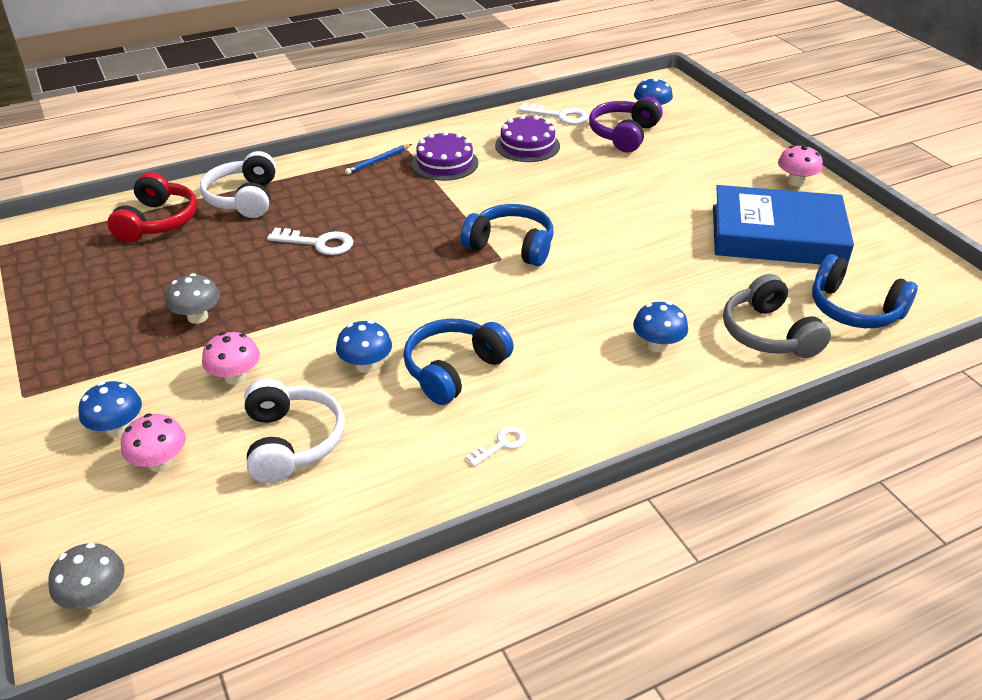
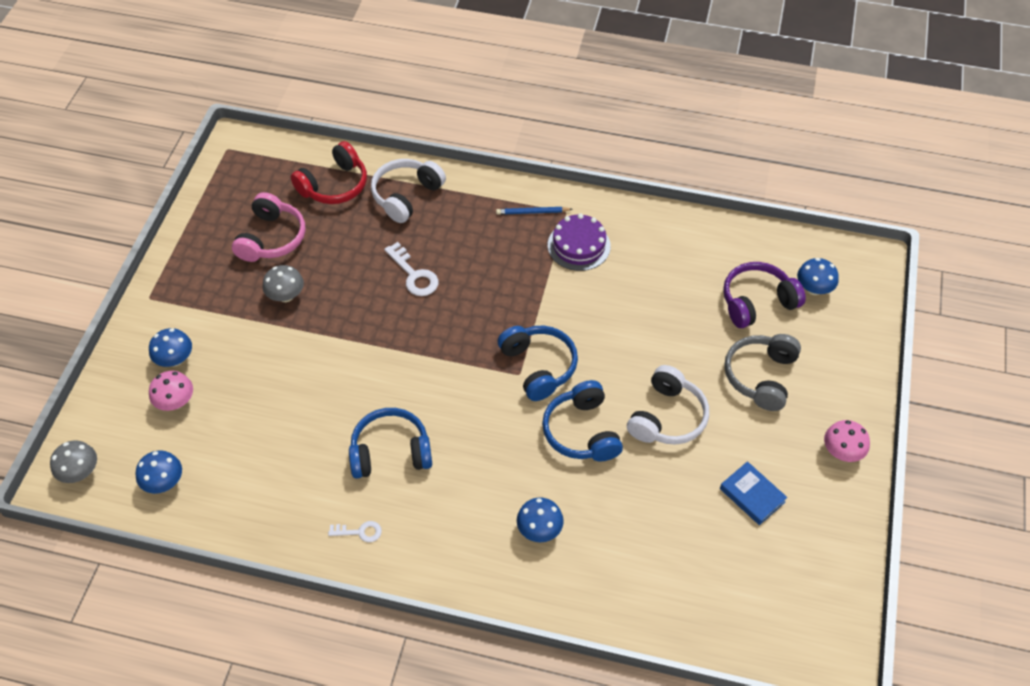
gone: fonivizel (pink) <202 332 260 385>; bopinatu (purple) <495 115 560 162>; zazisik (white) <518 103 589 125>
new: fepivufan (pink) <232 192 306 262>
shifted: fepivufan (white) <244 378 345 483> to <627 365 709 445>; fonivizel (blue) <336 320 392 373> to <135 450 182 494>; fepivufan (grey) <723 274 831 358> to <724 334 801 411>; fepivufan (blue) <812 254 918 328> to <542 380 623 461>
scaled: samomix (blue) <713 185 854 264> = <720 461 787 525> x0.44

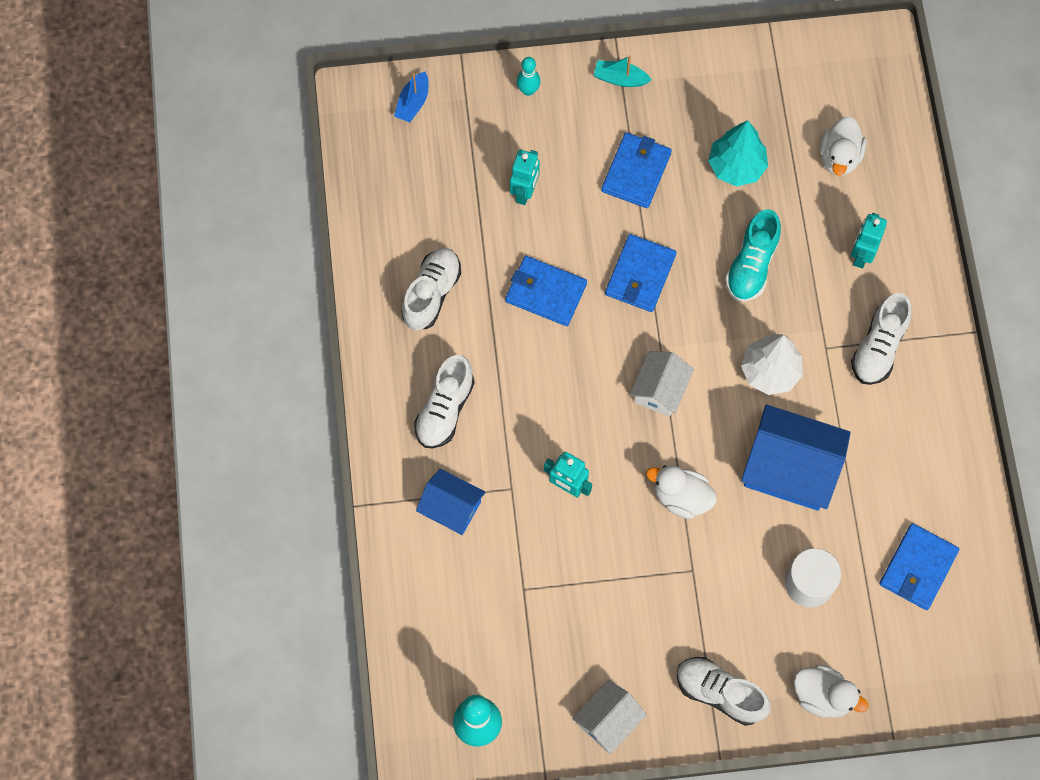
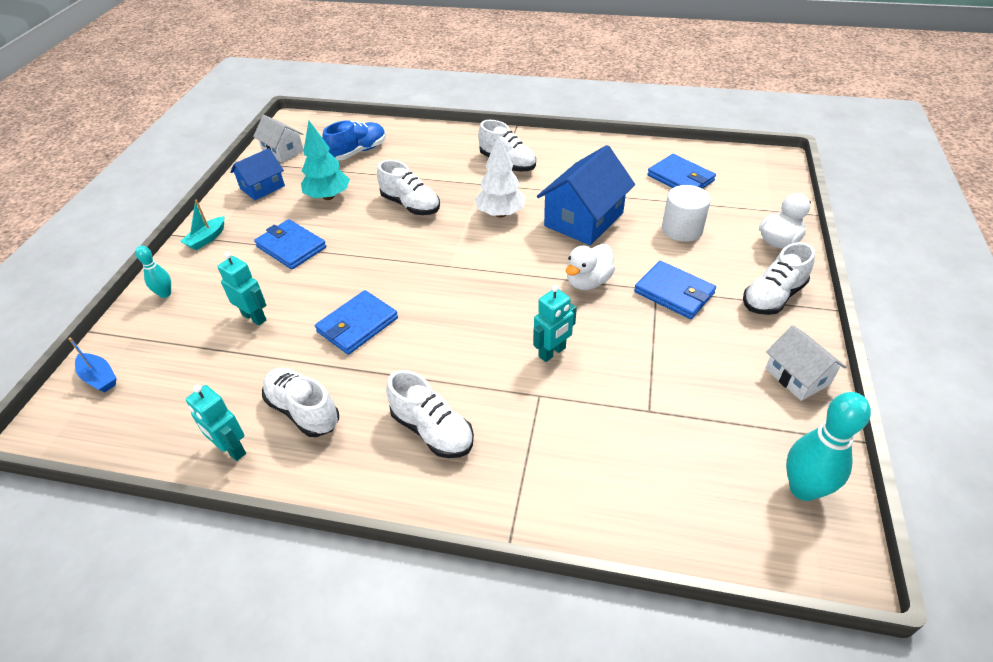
shifted: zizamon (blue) <416 469 485 535> to <230 148 285 200>; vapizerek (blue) <605 234 676 312> to <634 261 716 319>; zizamon (white) <630 351 694 417> to <253 115 304 163>; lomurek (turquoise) <851 213 887 269> to <186 385 246 461>
swapped: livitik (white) <820 116 866 176> to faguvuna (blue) <322 120 386 160>
repainted: faguvuna (turquoise) <725 209 781 302> to faguvuna (white) <377 160 440 215>

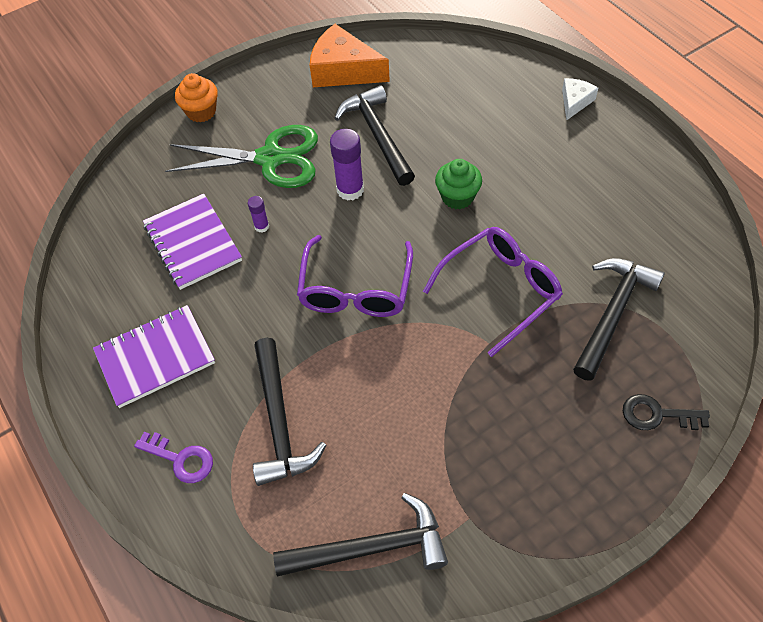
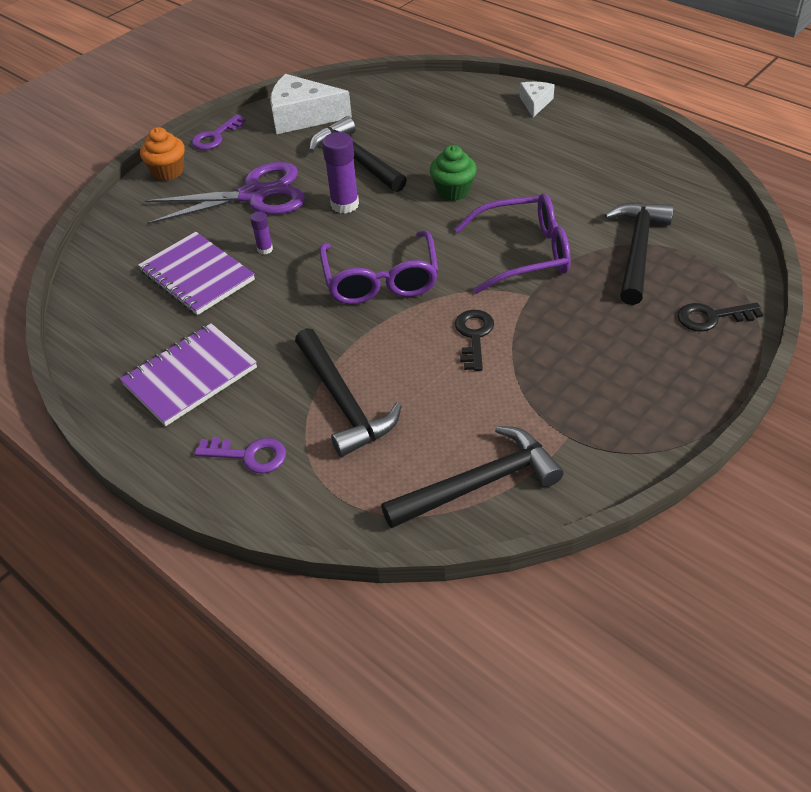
new: zazisik (purple) <192 114 246 150>; zazisik (black) <455 310 494 371>
repainted: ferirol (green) <165 125 318 188> to ferirol (purple) <145 162 305 224>; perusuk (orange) <310 24 390 87> to perusuk (white) <270 74 352 134>
rotated: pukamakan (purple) <423 227 563 357> = <454 193 571 294> 45 degrees clockwise

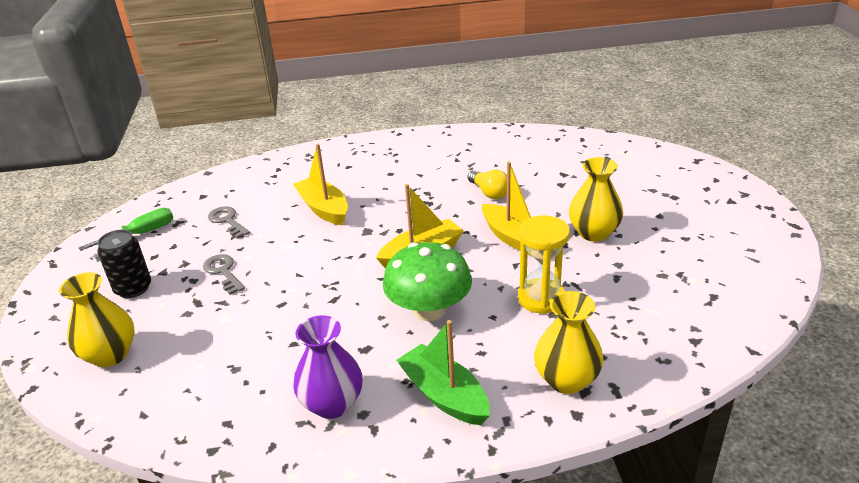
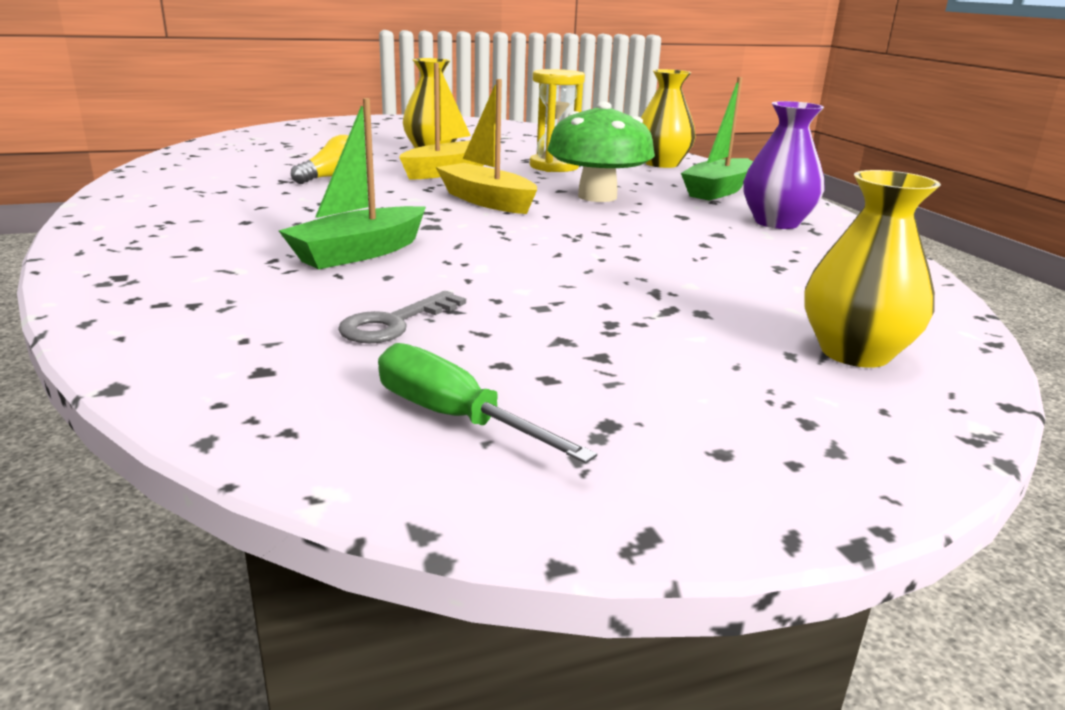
gone: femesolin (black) <97 230 151 298>; zazisik (grey) <203 254 245 295>
repainted: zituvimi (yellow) <293 144 348 225> to zituvimi (green) <279 98 426 269>

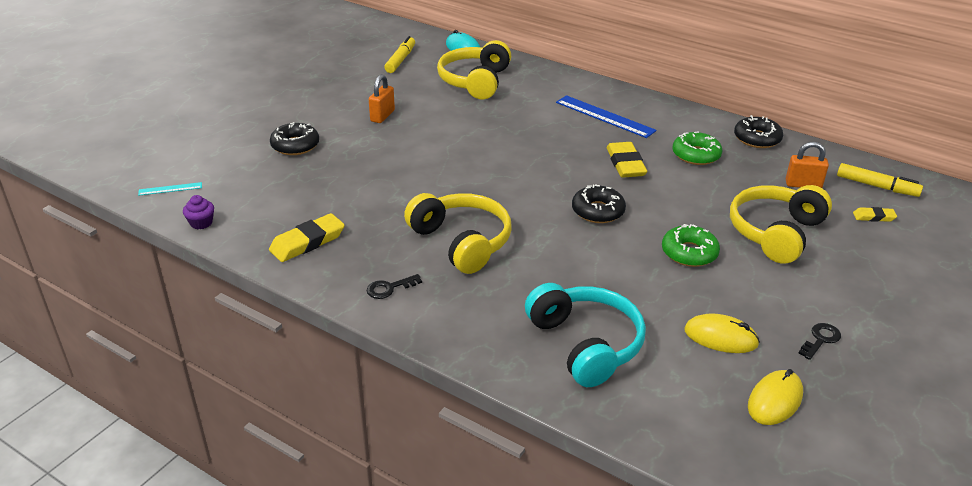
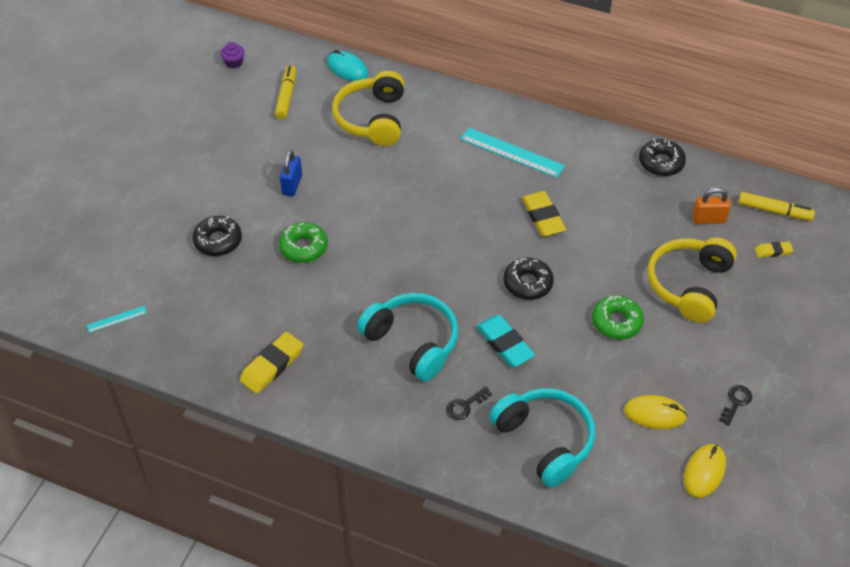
new: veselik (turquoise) <476 315 535 367>
shifted: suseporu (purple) <183 195 214 229> to <221 42 244 68>; zazisik (black) <367 274 422 299> to <446 386 492 420>; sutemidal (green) <672 132 722 165> to <279 222 328 263>
repainted: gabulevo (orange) <369 74 395 123> to gabulevo (blue) <280 150 302 196>; fepivufan (yellow) <404 193 511 274> to fepivufan (turquoise) <357 293 458 382>; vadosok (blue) <556 95 657 138> to vadosok (turquoise) <460 128 565 178>

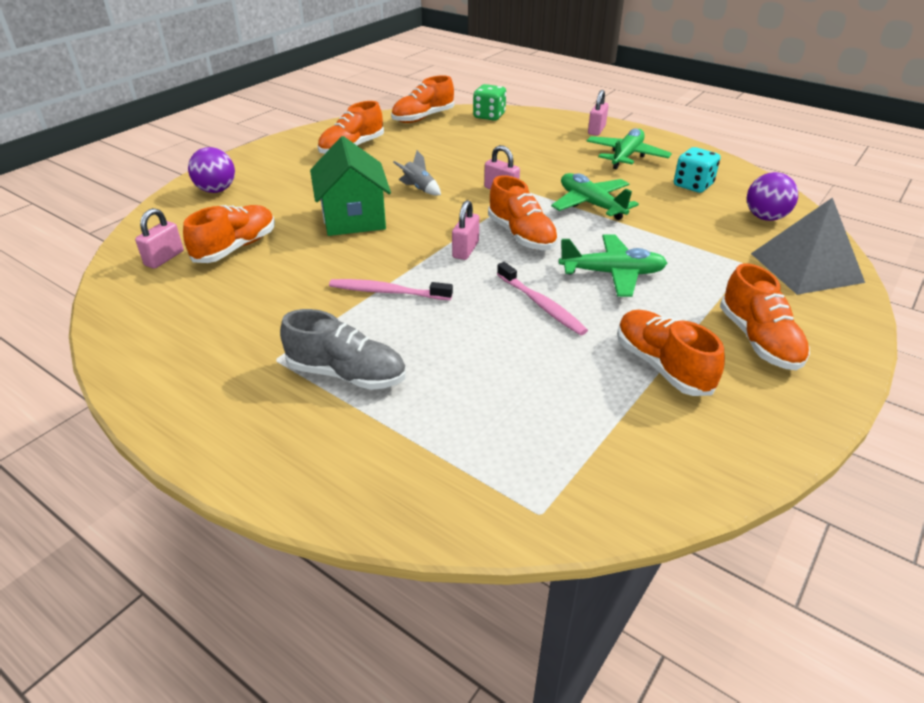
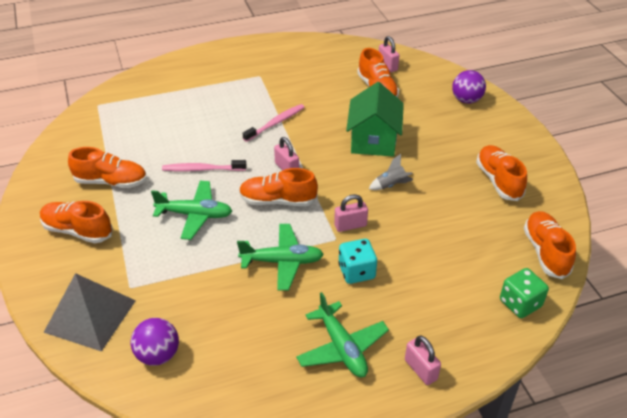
gone: faguvuna (grey) <280 309 406 390>
shifted: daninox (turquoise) <674 147 720 193> to <339 239 377 284>
rotated: zizamon (green) <310 136 391 236> = <346 82 404 157> 75 degrees clockwise; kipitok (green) <559 234 667 297> = <151 181 232 240> 120 degrees counterclockwise

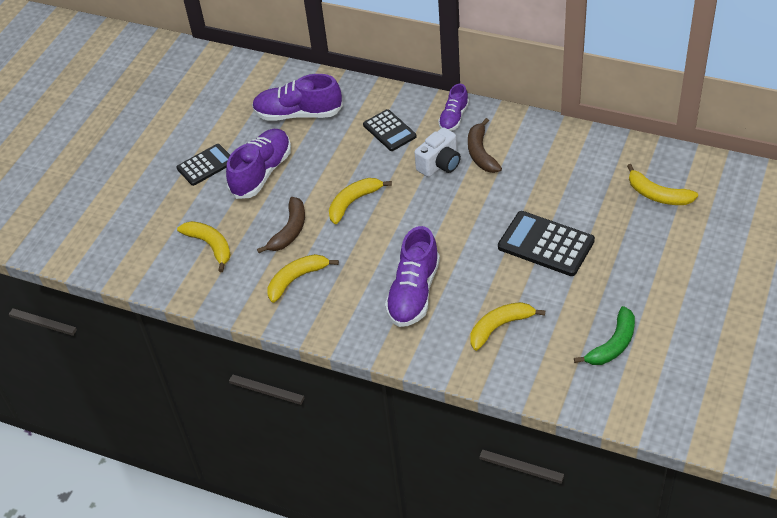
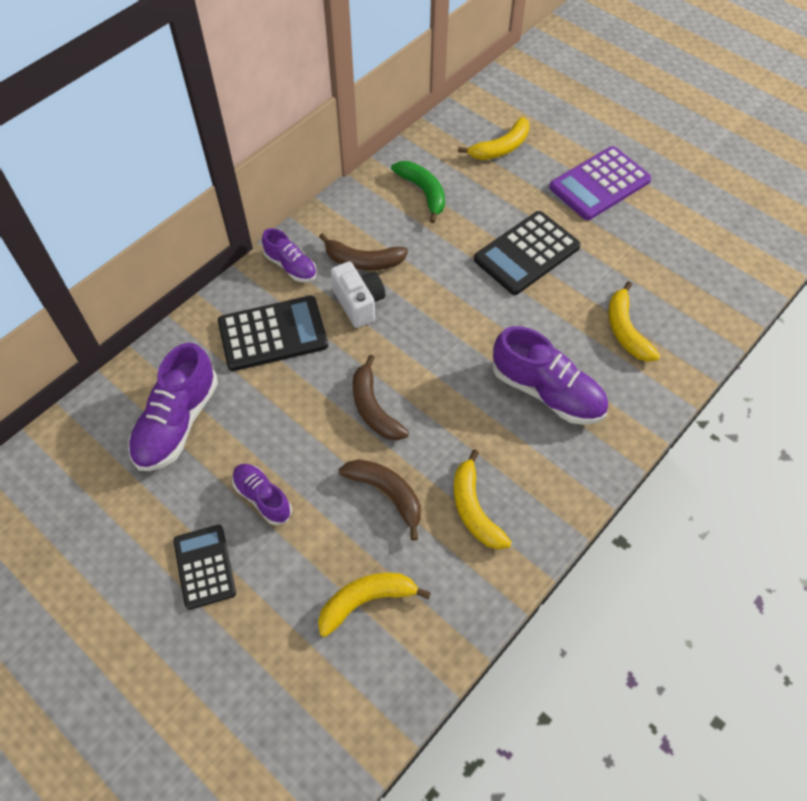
new: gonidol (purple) <549 146 652 220>
shifted: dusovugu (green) <574 306 635 365> to <391 161 445 223>
repainted: dusovugu (yellow) <329 178 392 224> to dusovugu (brown) <353 354 409 440>
scaled: faguvuna (purple) <226 129 291 199> = <232 464 292 525> x0.58; gonidol (black) <363 109 417 151> = <218 296 328 371> x1.52

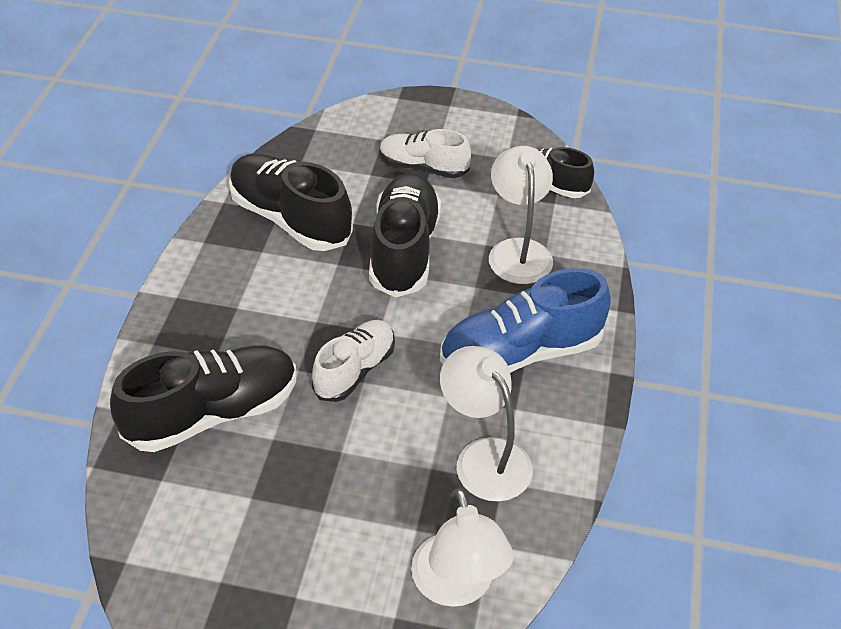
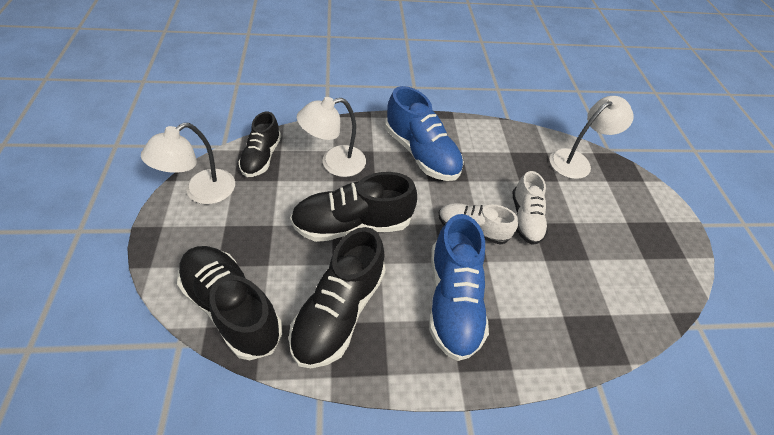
new: faguvuna (blue) <429 214 489 361>
shifted: faguvuna (black) <110 345 296 452> to <177 246 282 360>; faguvuna (white) <380 129 471 178> to <512 171 548 245>; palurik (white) <440 346 533 502> to <141 123 235 204>

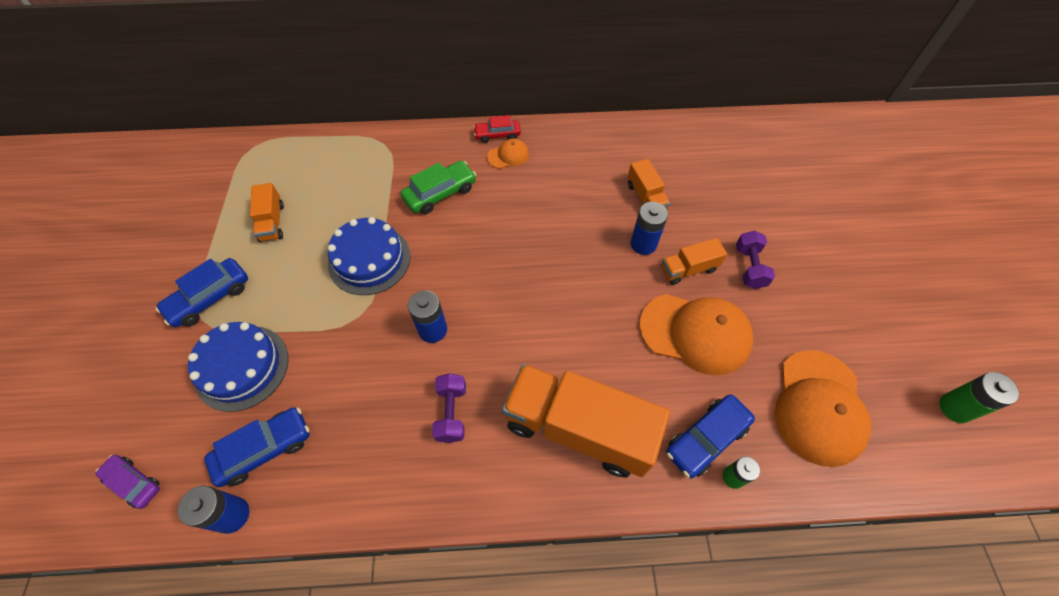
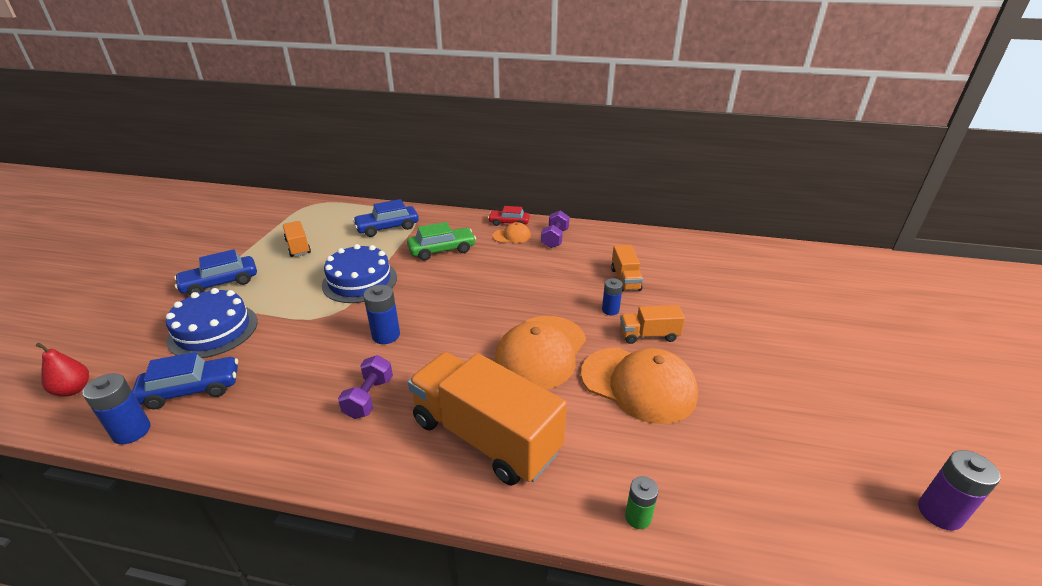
shifted: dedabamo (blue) <666 394 755 478> to <353 199 419 237>; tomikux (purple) <736 230 775 289> to <541 211 569 248>; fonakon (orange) <775 350 871 467> to <494 316 586 390>
swapped: dedabamo (purple) <95 455 160 509> to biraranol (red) <36 343 89 397>
repainted: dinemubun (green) <939 372 1019 423> to dinemubun (purple) <918 450 1000 531>
rotated: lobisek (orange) <250 183 284 242> = <283 221 311 257> 150 degrees clockwise
scaled: dinemubun (blue) <631 202 668 255> = <602 278 623 315> x0.67

